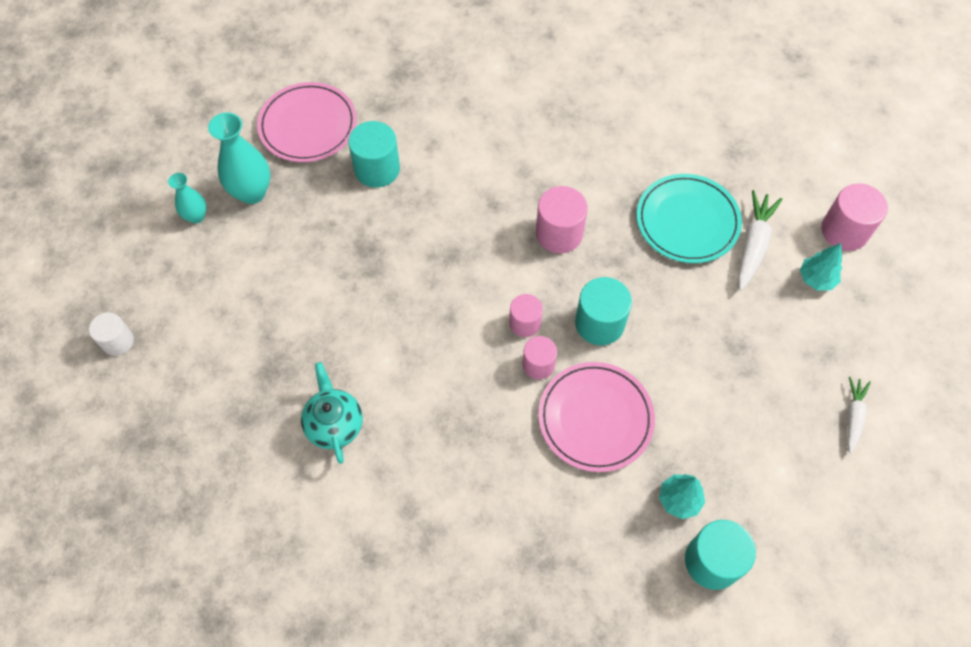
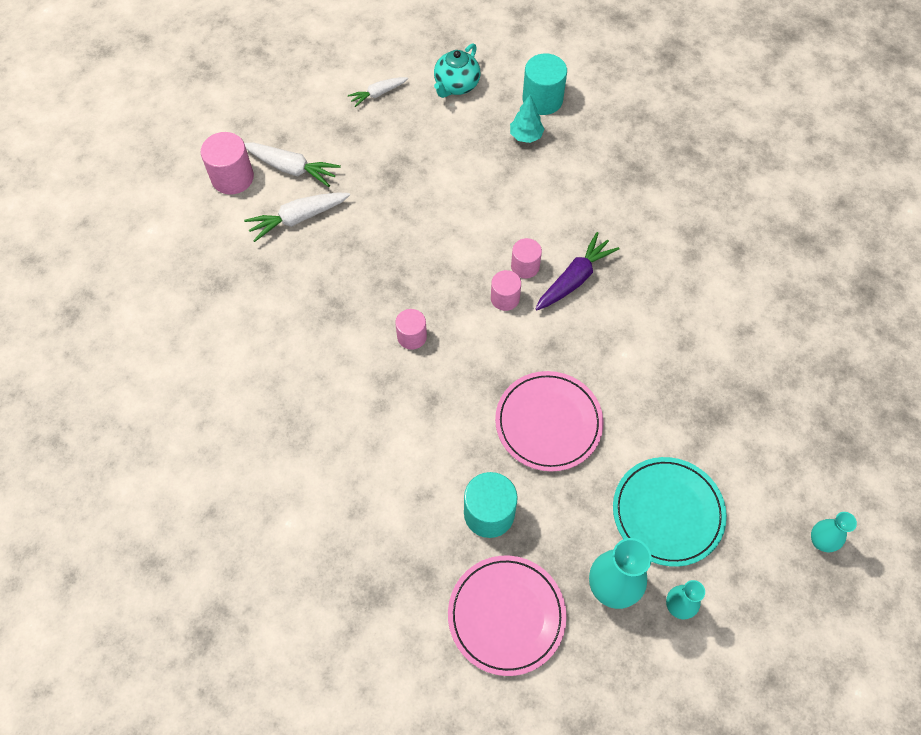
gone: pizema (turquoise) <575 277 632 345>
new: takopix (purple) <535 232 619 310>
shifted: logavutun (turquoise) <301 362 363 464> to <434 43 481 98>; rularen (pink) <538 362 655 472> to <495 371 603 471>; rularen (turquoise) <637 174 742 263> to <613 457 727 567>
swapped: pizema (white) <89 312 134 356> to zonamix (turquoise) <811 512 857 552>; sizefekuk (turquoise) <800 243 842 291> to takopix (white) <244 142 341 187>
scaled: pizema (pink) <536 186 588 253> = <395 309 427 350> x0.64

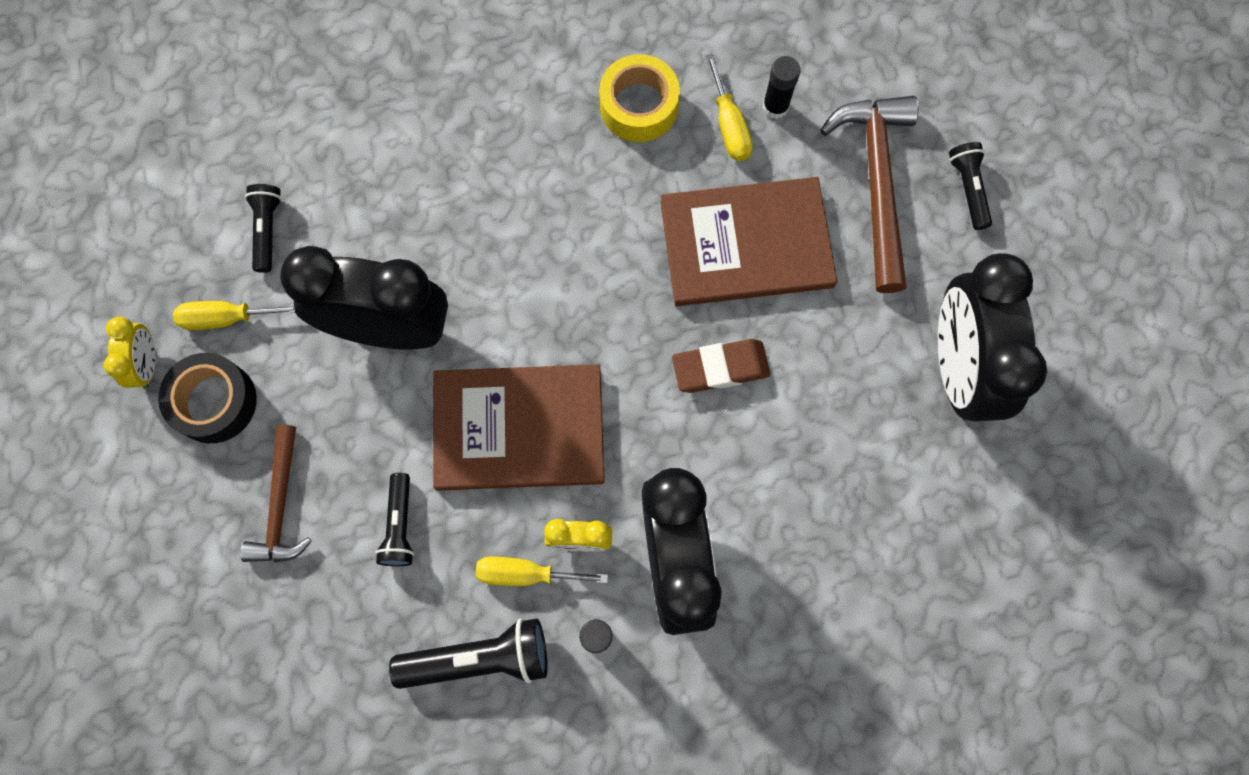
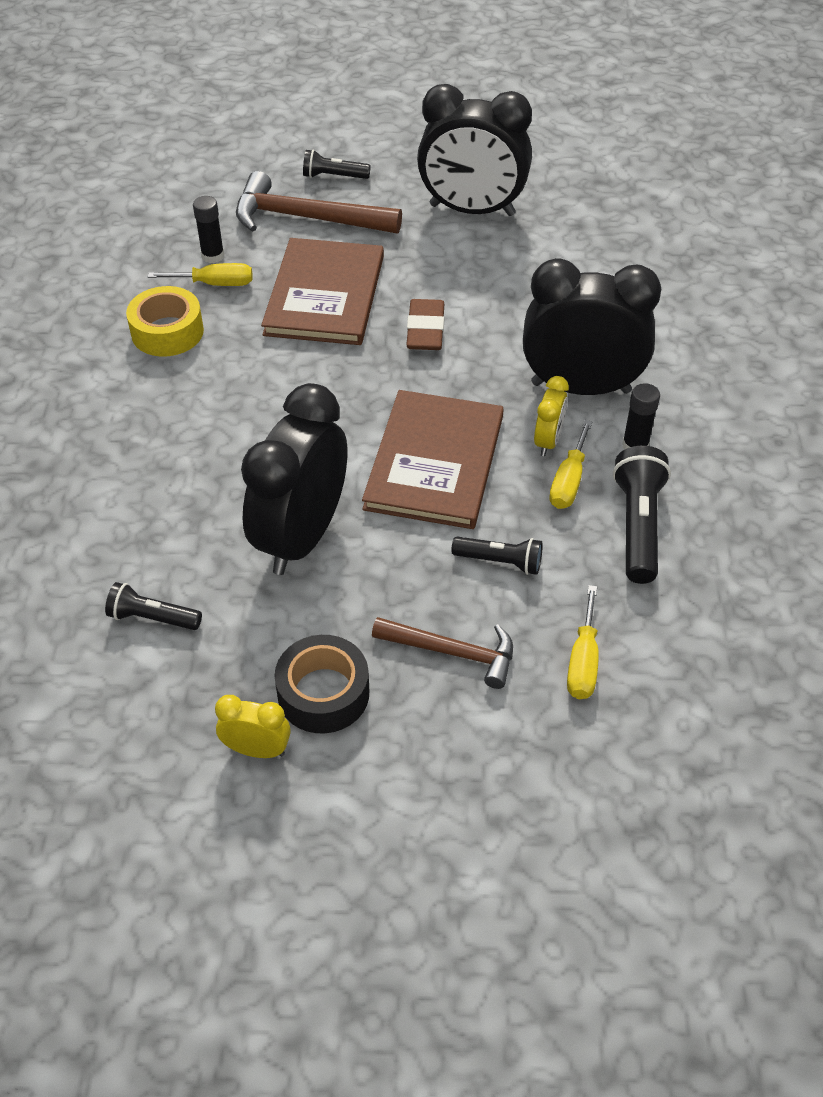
shifted: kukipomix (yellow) <173 301 295 330> to <567 585 599 699>

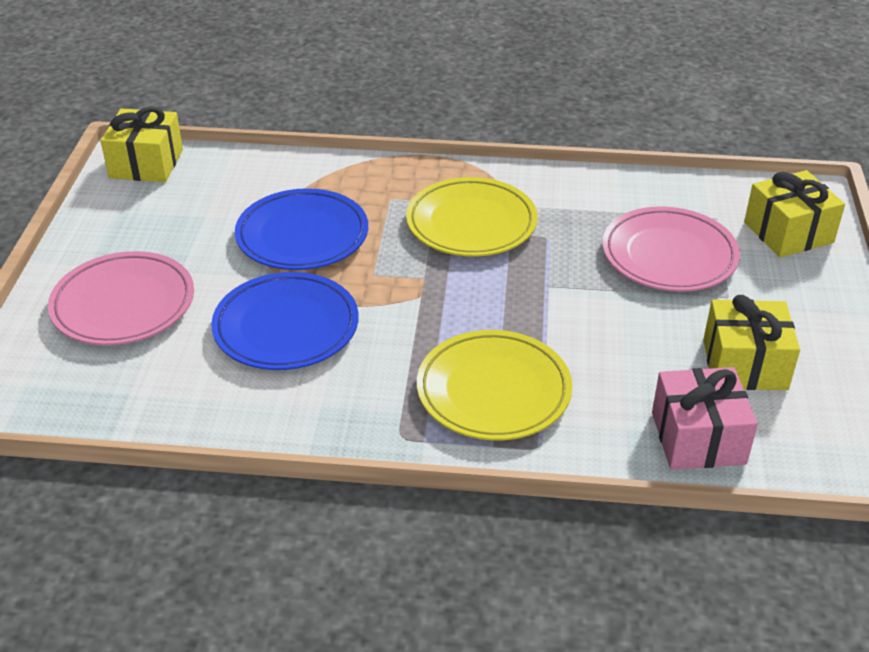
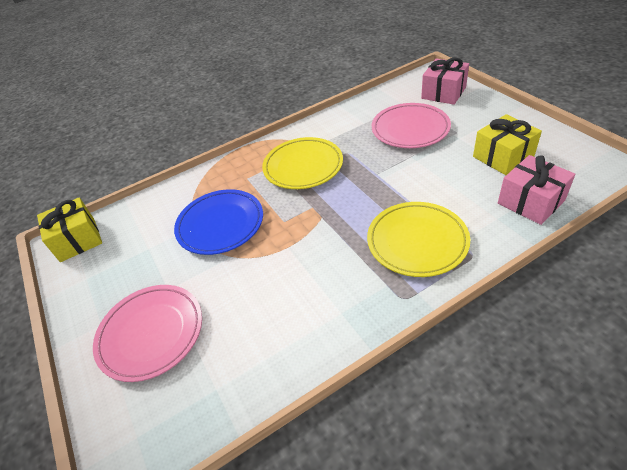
gone: rularen (blue) <211 272 359 370>
repainted: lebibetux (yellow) <744 170 845 257> to lebibetux (pink) <421 58 469 105>

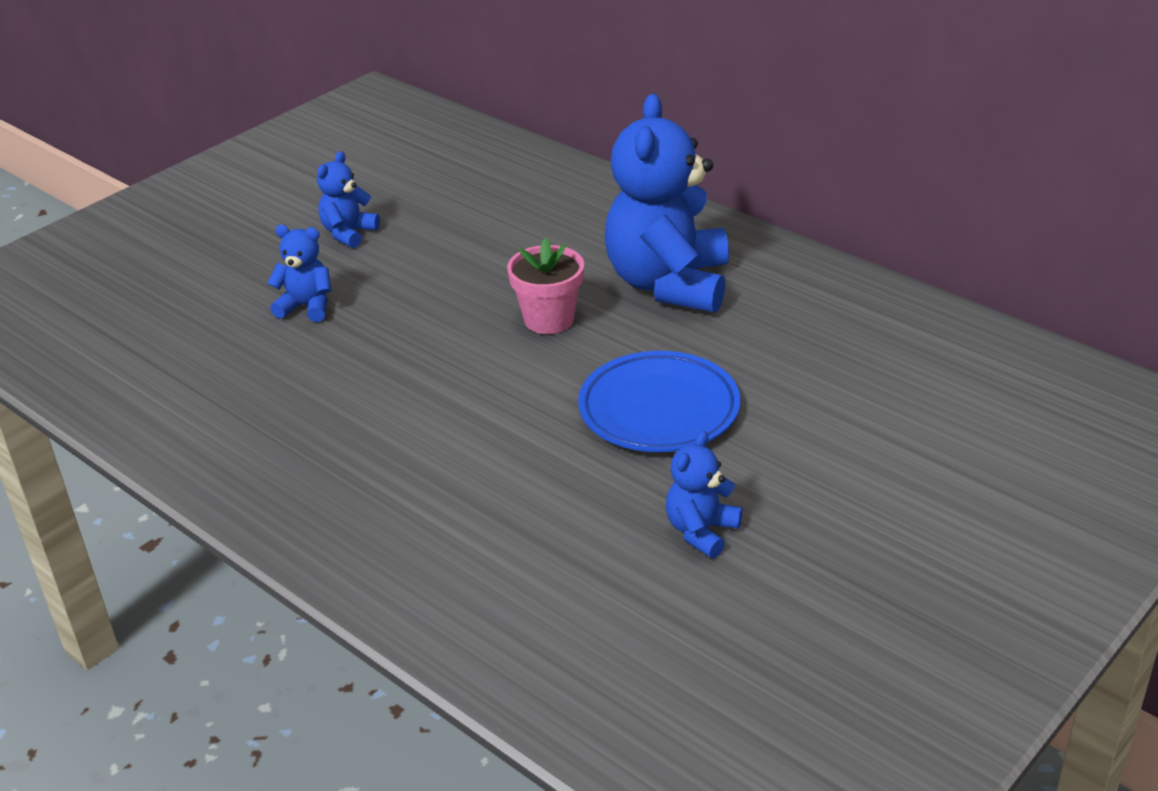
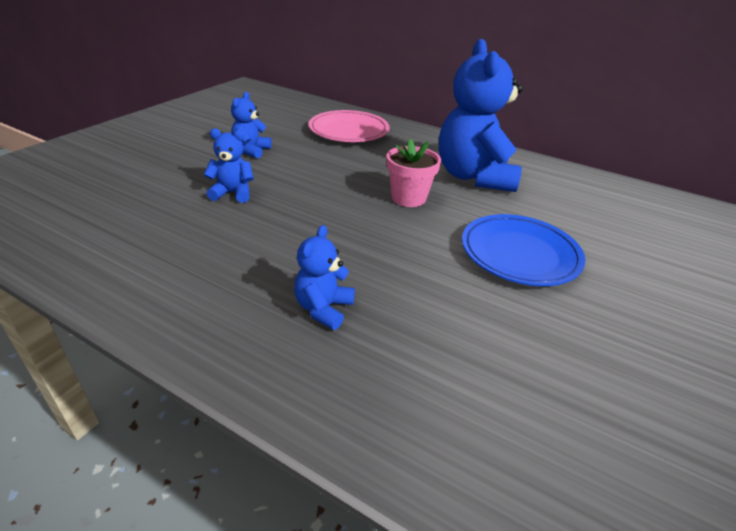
new: rularen (pink) <309 110 389 142>
shifted: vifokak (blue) <666 431 742 558> to <294 225 355 330>

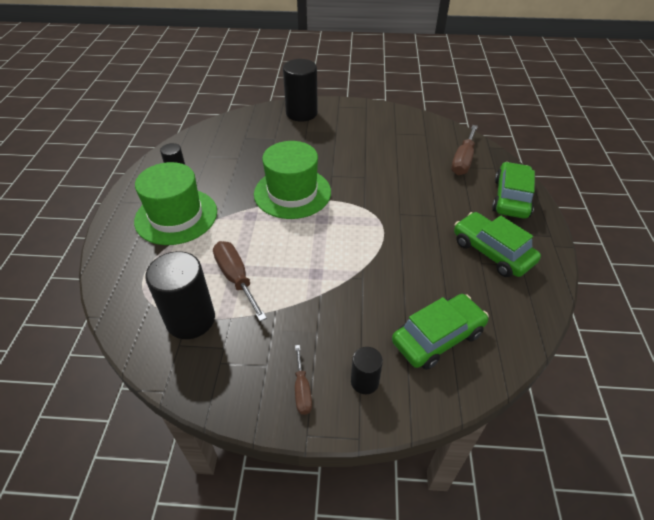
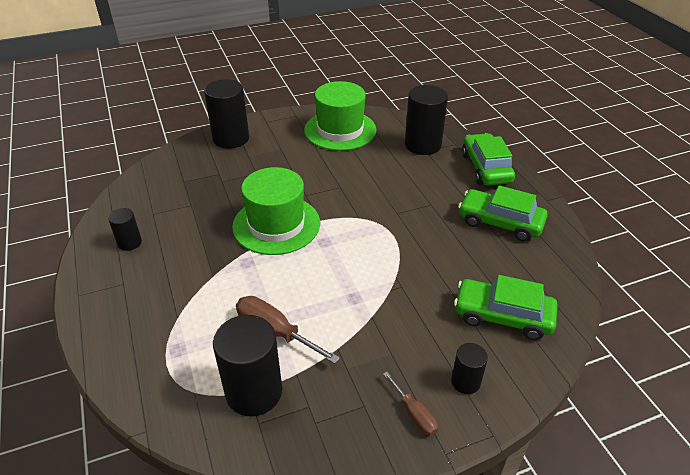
shifted: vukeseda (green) <134 162 217 245> to <304 81 377 151>
swapped: kukipomix (brown) <451 125 478 175> to pizema (black) <405 85 448 155>
rotated: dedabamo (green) <392 294 489 370> = <454 275 558 340> 105 degrees counterclockwise

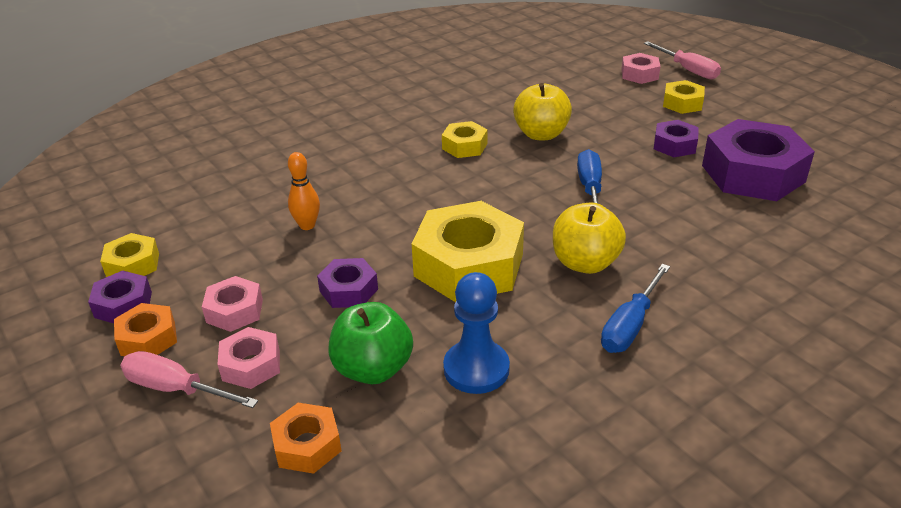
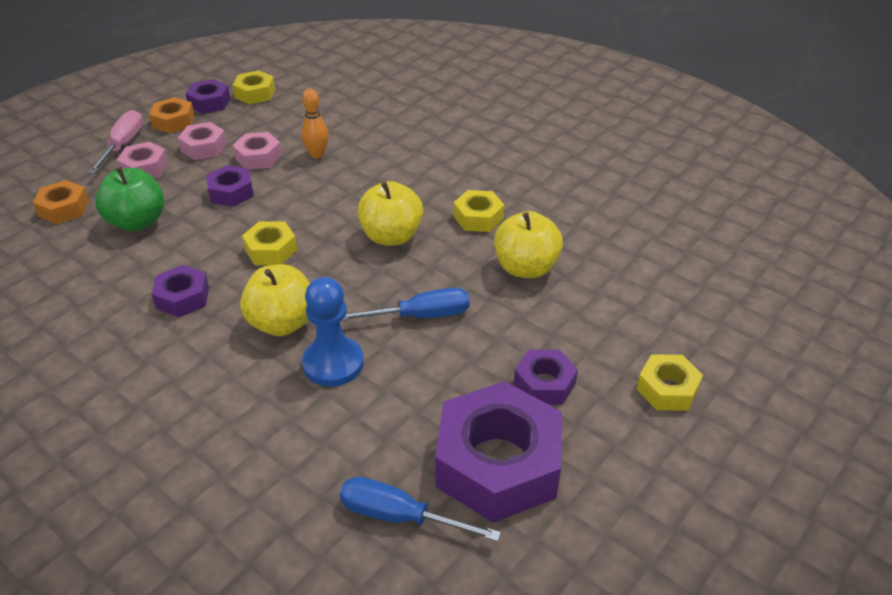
gone: kukipomix (pink) <644 41 721 79>
new: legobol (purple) <152 265 209 317>; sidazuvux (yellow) <357 181 424 246>
shifted: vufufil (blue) <443 272 510 394> to <302 277 364 387>; kukipomix (blue) <601 264 670 353> to <340 477 501 542>; legobol (pink) <621 53 660 84> to <233 132 282 169>
scaled: legobol (yellow) <412 201 524 302> = <242 221 297 265> x0.50

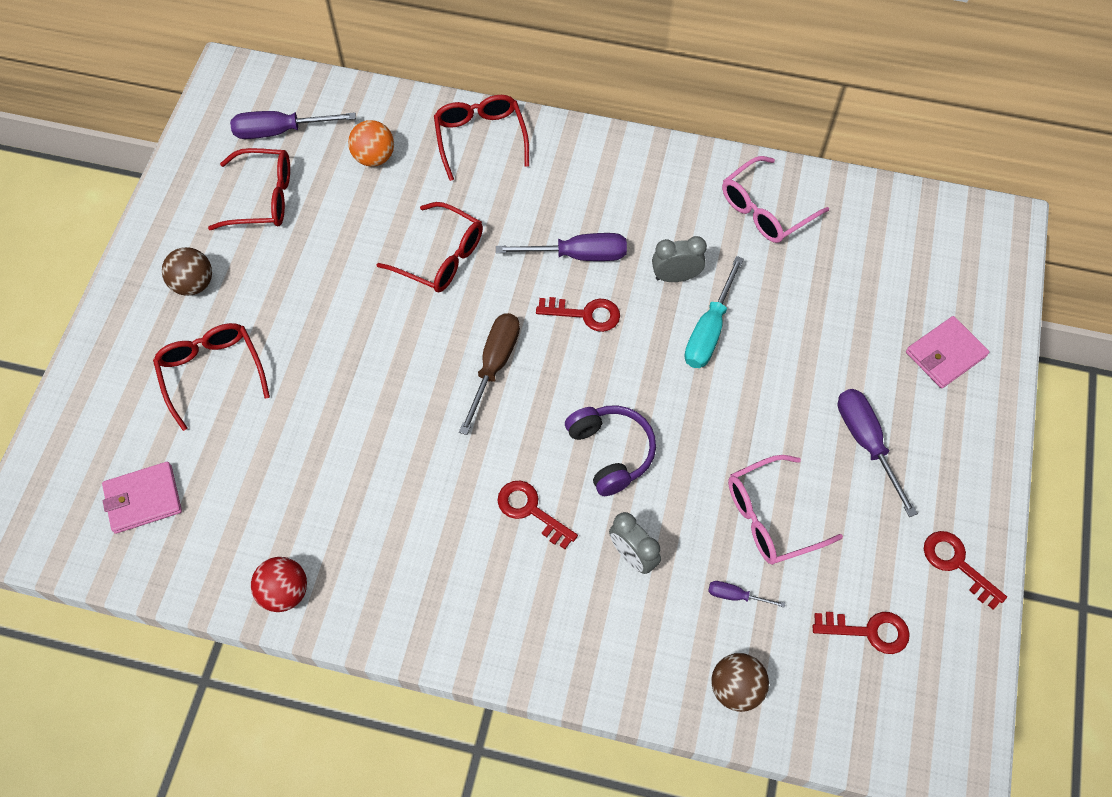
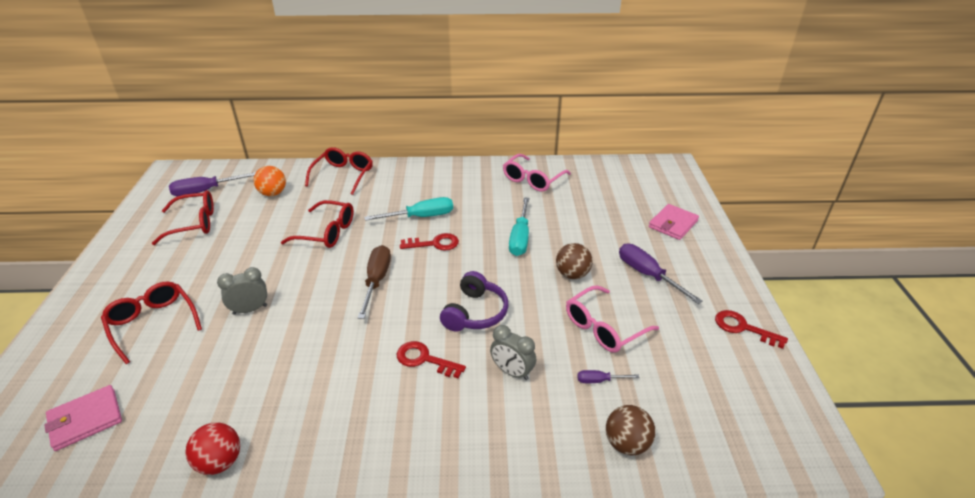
gone: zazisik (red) <813 612 910 654>
shifted: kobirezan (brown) <162 247 212 296> to <556 243 593 279>; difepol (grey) <652 236 707 282> to <217 267 267 315>
repainted: kukipomix (purple) <496 233 627 261> to kukipomix (turquoise) <364 197 453 221>
rotated: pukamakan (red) <434 95 529 181> = <305 147 373 195> 45 degrees clockwise; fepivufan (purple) <565 405 656 496> = <440 271 509 332> 60 degrees clockwise

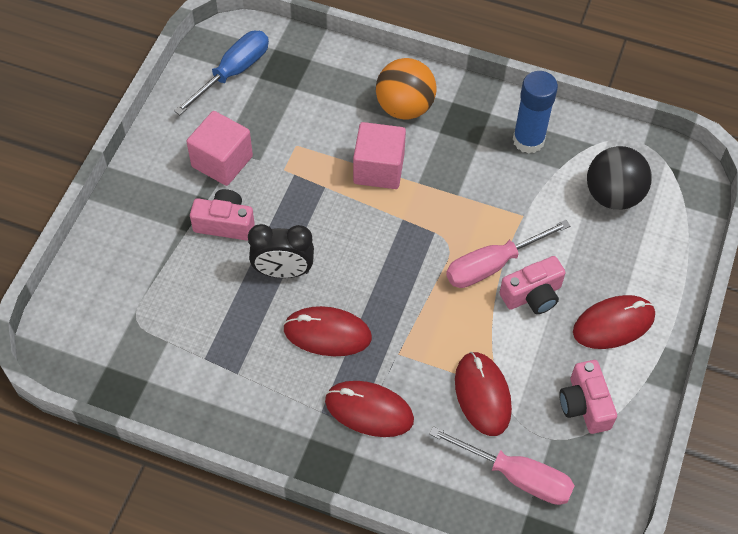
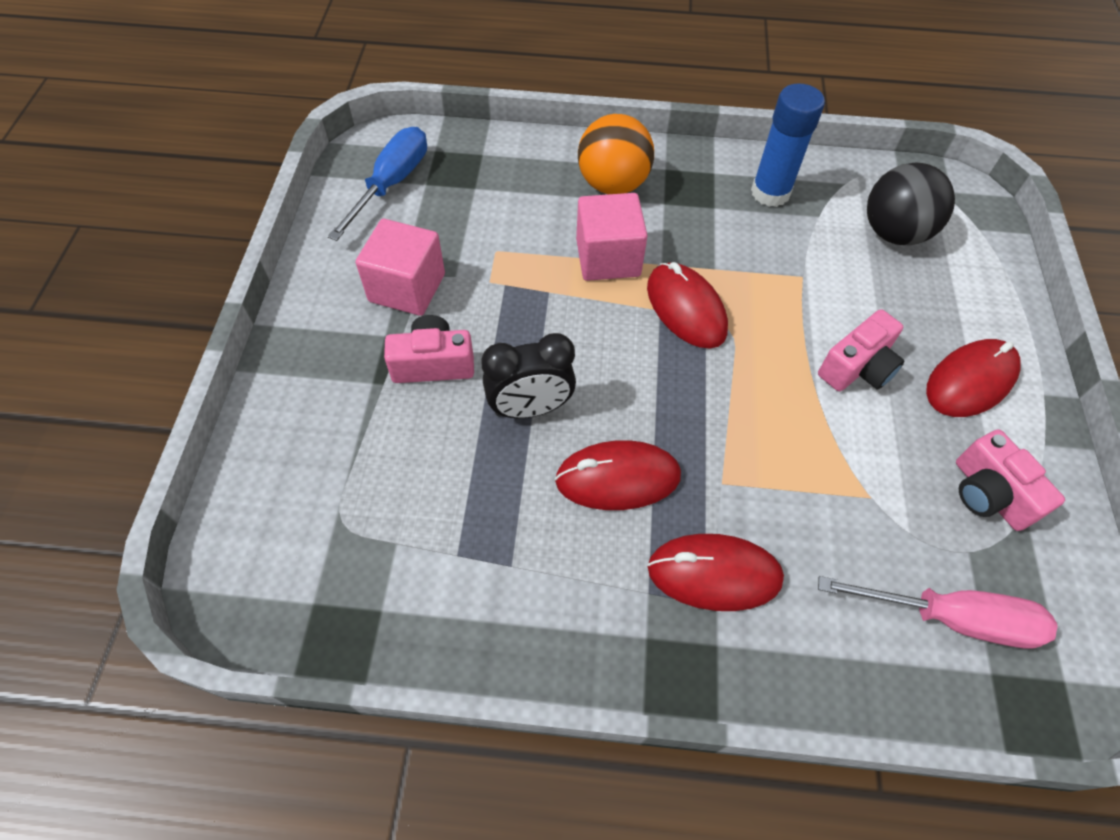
gone: kukipomix (pink) <446 220 570 288>
shifted: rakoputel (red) <455 352 512 436> to <647 262 728 349>

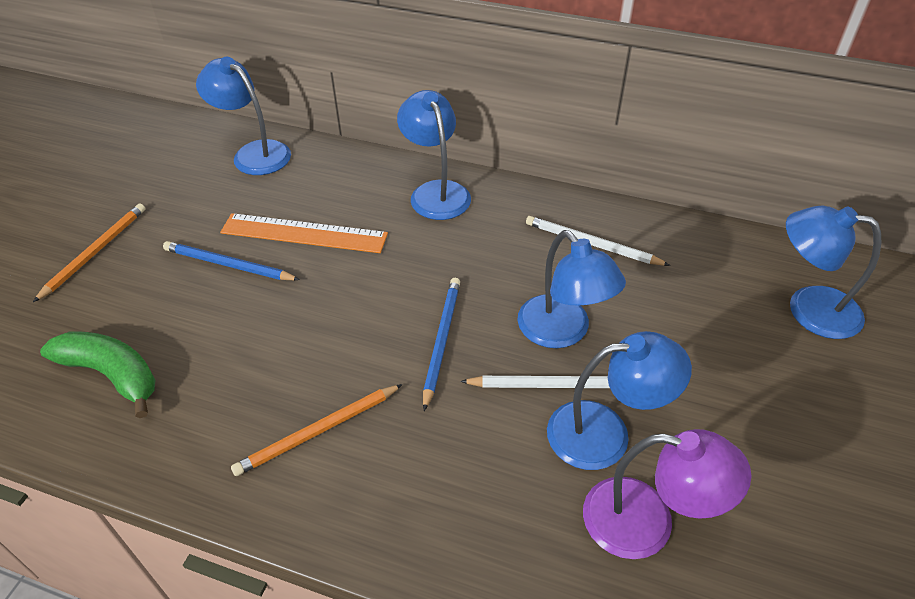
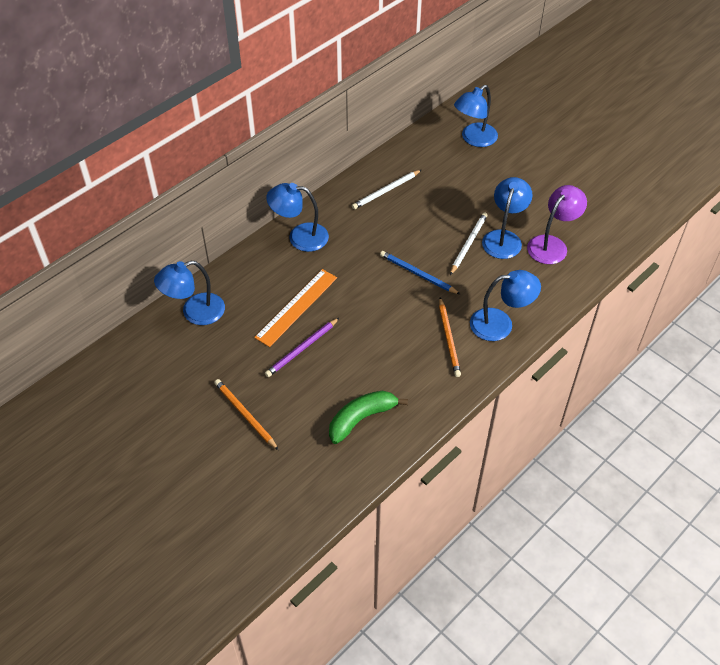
shifted: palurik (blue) <517 230 626 348> to <470 270 541 341>
repainted: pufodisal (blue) <163 241 300 280> to pufodisal (purple) <265 318 339 377>

